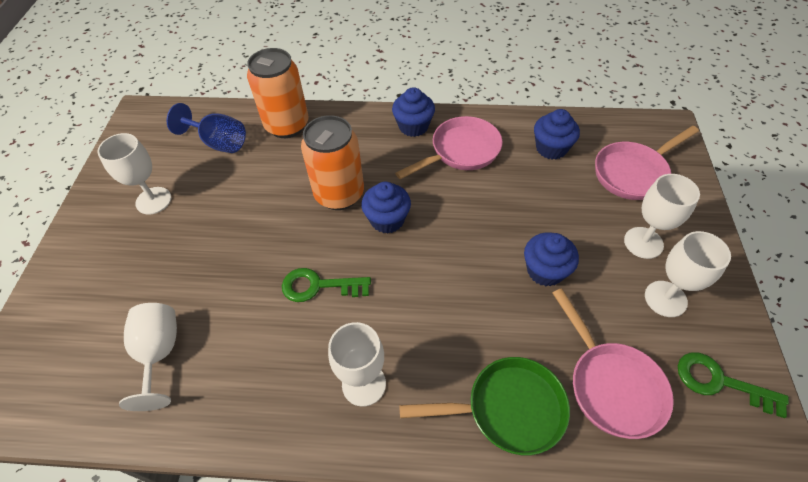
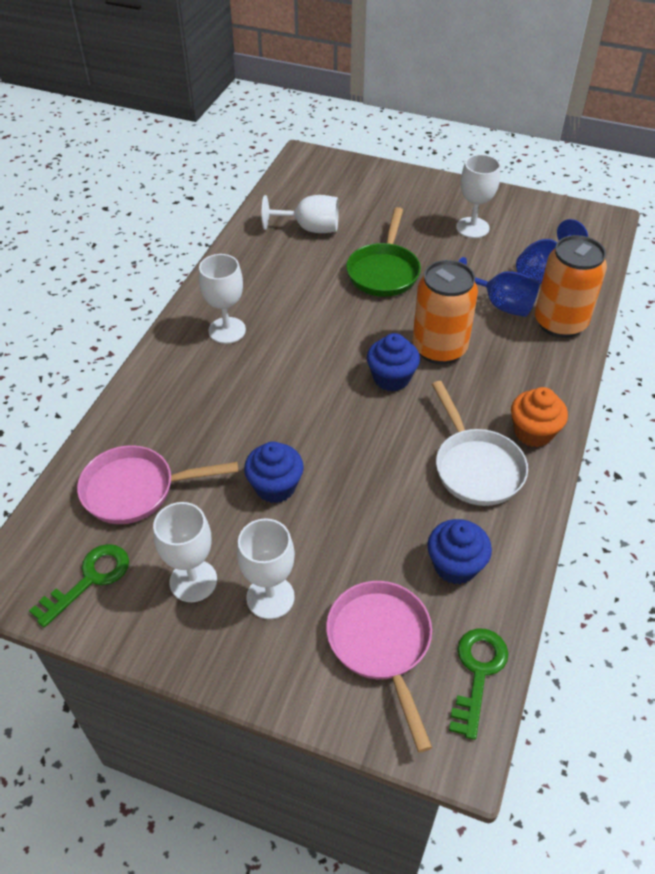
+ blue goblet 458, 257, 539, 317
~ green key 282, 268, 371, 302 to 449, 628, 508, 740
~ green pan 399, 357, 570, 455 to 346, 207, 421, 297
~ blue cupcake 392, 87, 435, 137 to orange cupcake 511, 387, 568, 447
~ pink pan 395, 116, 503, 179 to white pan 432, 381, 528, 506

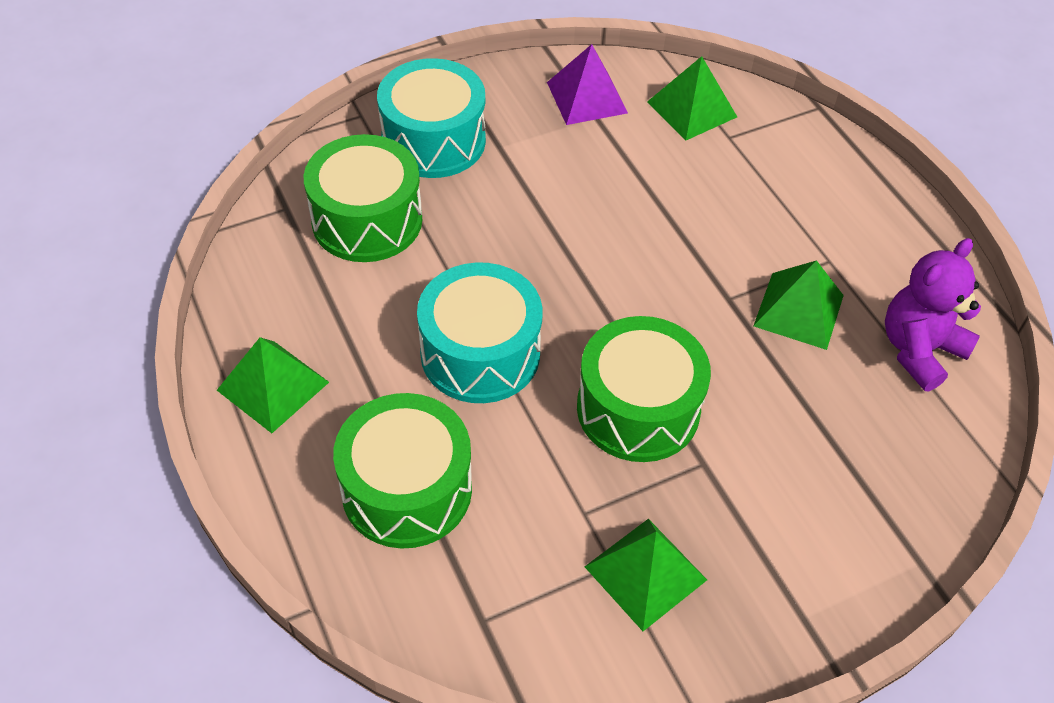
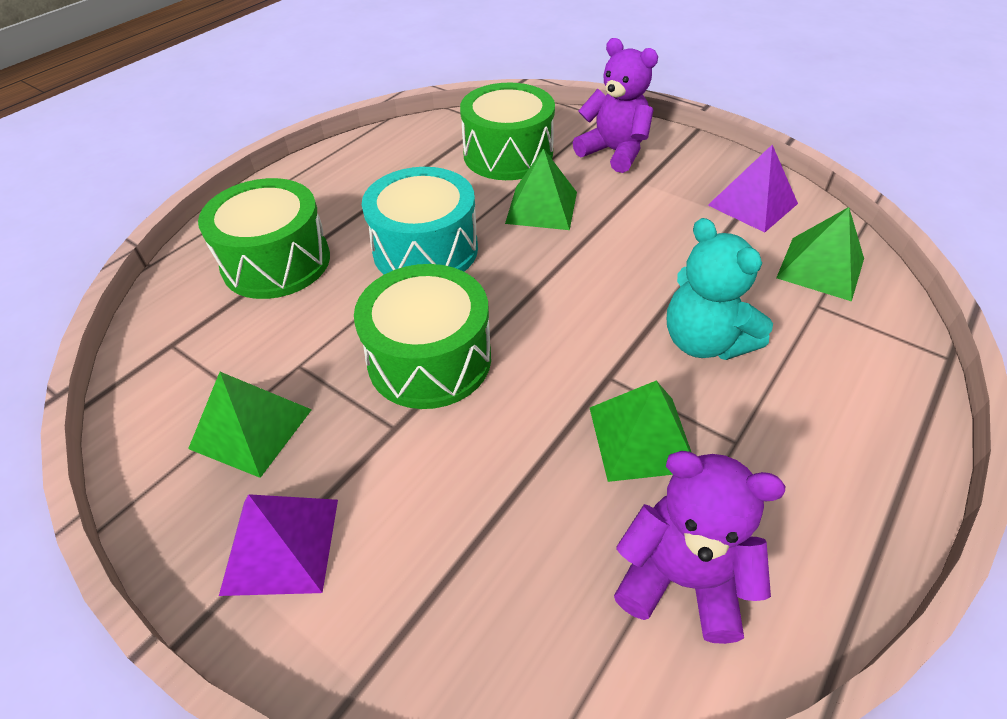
+ purple pyramid 219, 494, 338, 596
+ turquoise teddy bear 667, 218, 773, 360
~ green pyramid 217, 337, 329, 433 to 505, 148, 577, 230
~ turquoise drum 377, 58, 486, 178 to purple teddy bear 573, 38, 658, 173

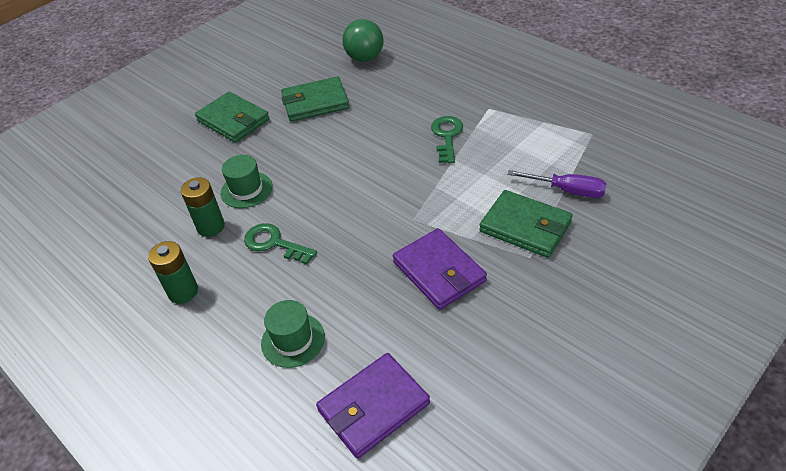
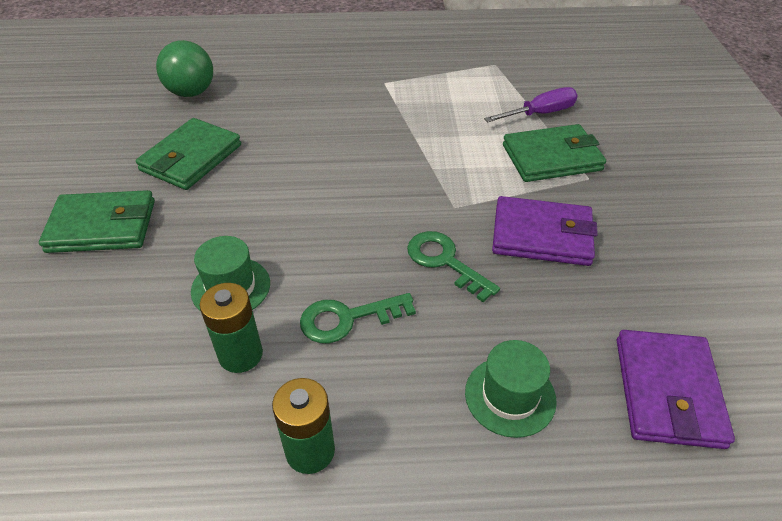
~ green key 431, 116, 463, 163 to 407, 231, 500, 302

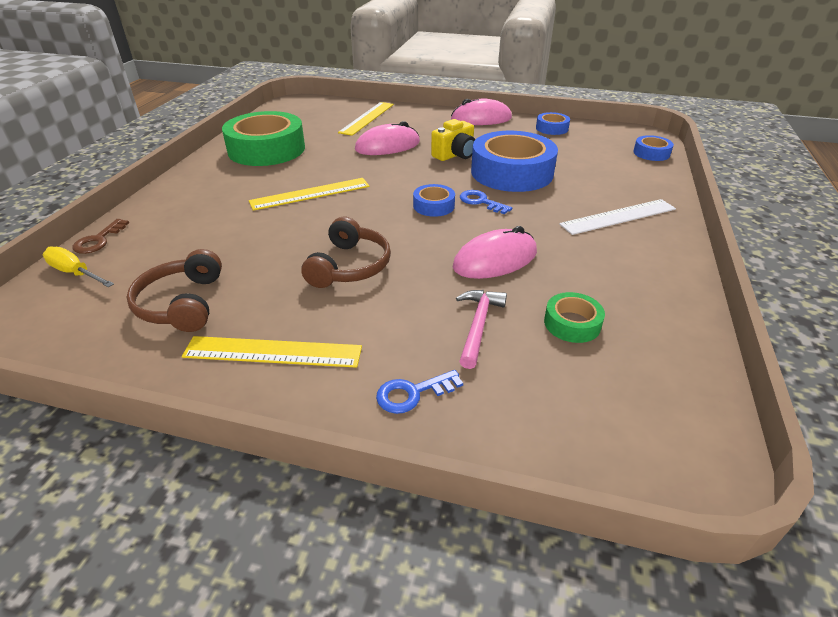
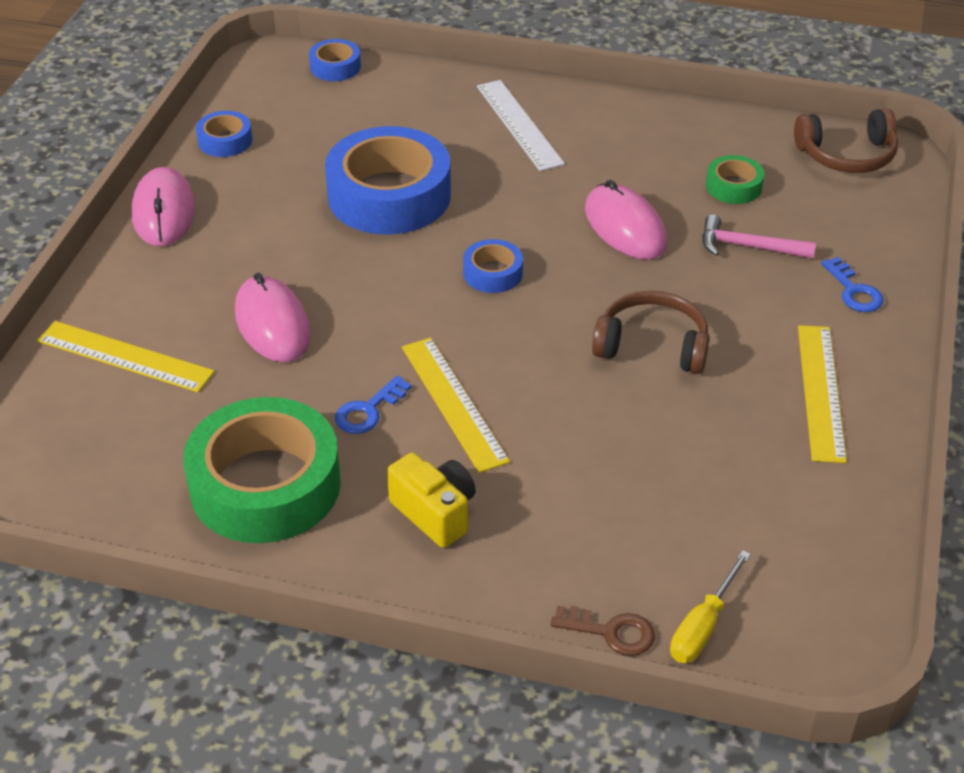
~ brown headphones 126, 249, 222, 332 to 794, 108, 898, 173
~ yellow camera 431, 119, 475, 161 to 387, 452, 476, 548
~ blue key 460, 190, 512, 214 to 335, 376, 412, 434

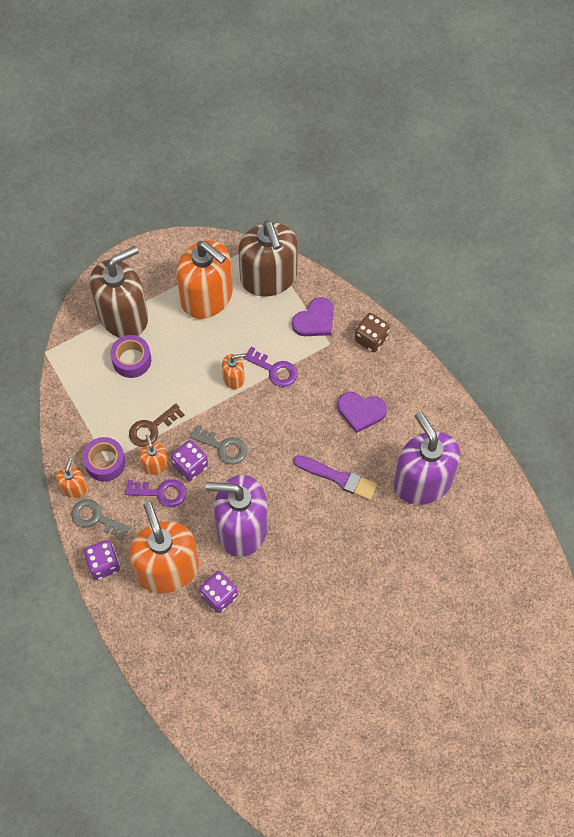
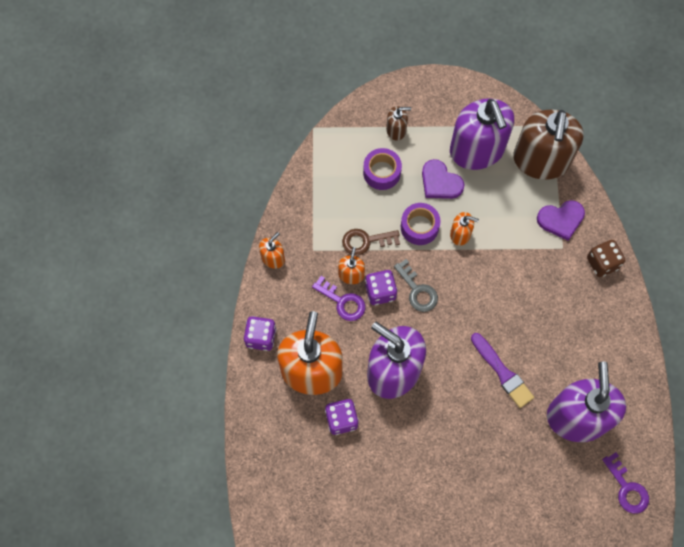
- grey key 71, 499, 130, 540
~ purple tape 83, 437, 126, 482 to 401, 203, 441, 245
~ purple key 243, 347, 298, 387 to 602, 452, 649, 514
~ purple heart 337, 392, 387, 433 to 422, 159, 464, 199
~ orange soap dispenser 176, 240, 233, 319 to purple soap dispenser 450, 98, 514, 170
~ brown soap dispenser 90, 246, 148, 338 = 386, 106, 411, 141 x0.44

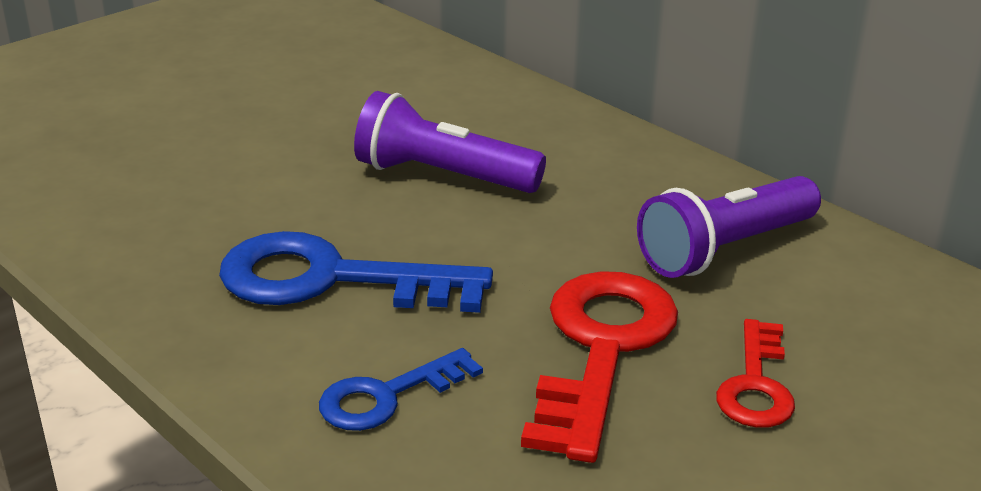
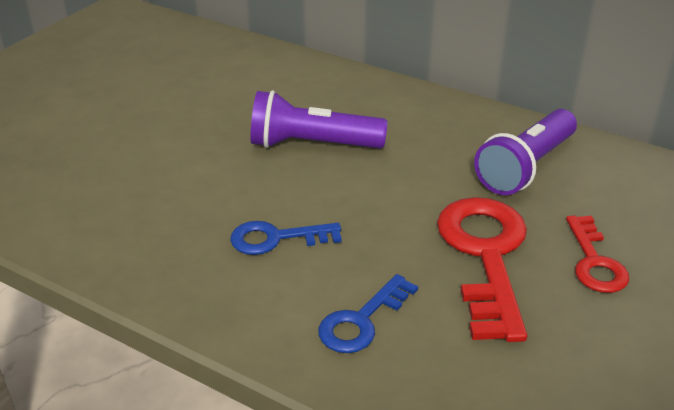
~ blue key 219, 231, 493, 313 = 230, 221, 342, 255 x0.56

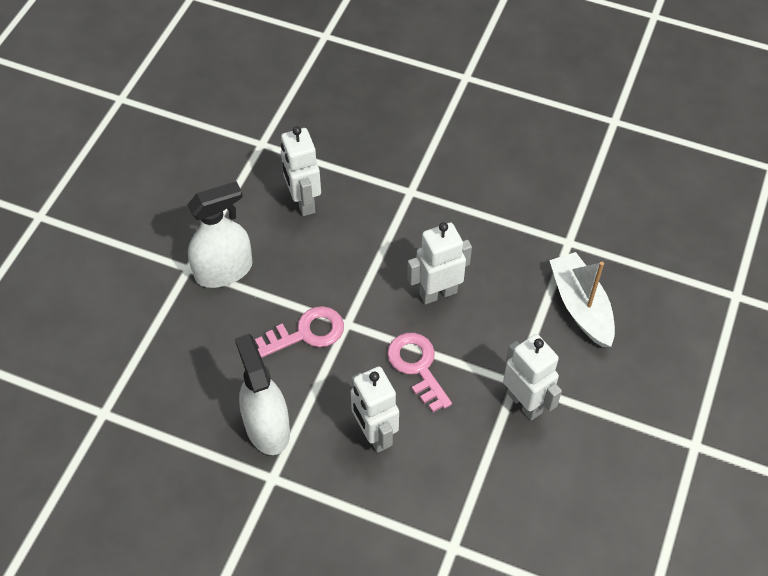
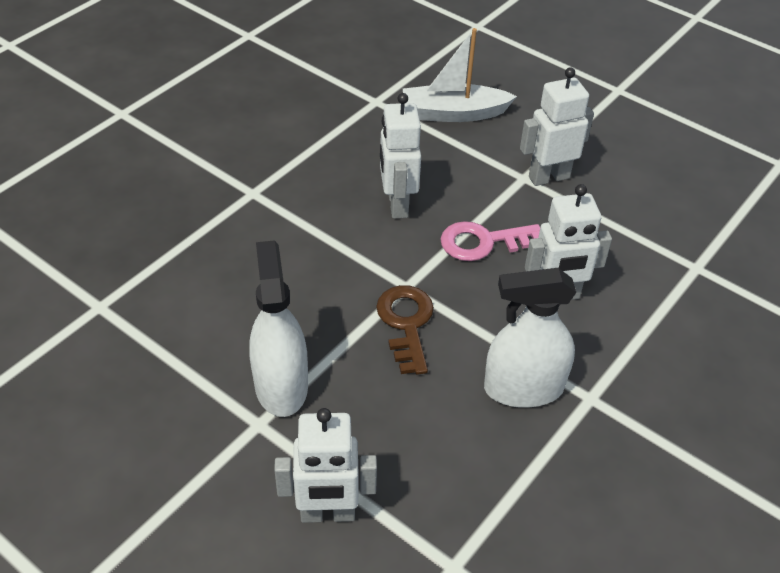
~ white robot 281, 126, 321, 216 to 274, 408, 377, 523
~ pink key 255, 306, 344, 358 to brown key 376, 285, 434, 375

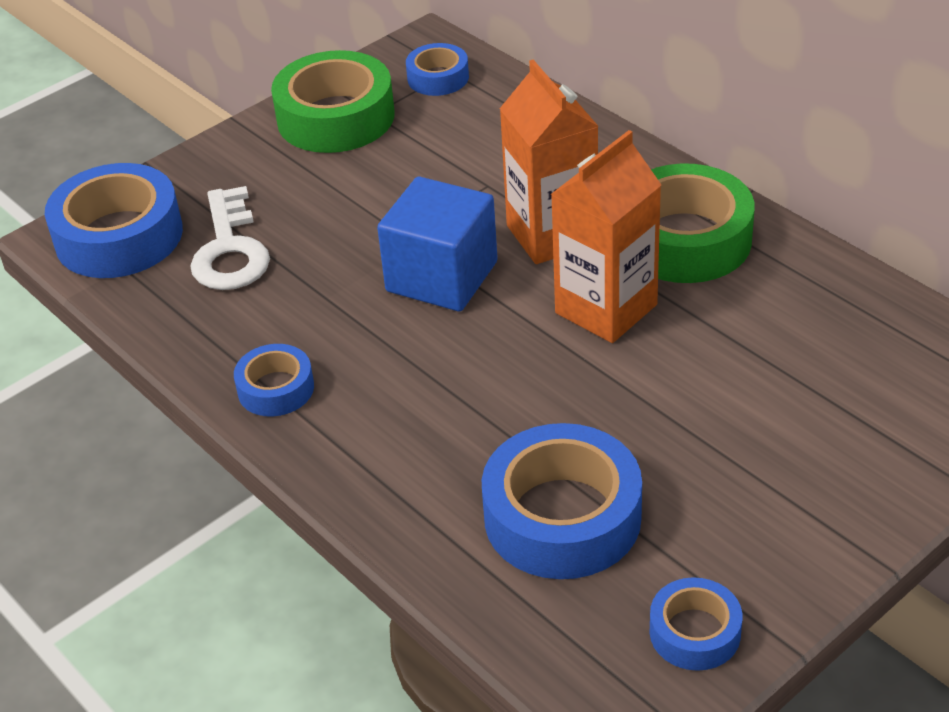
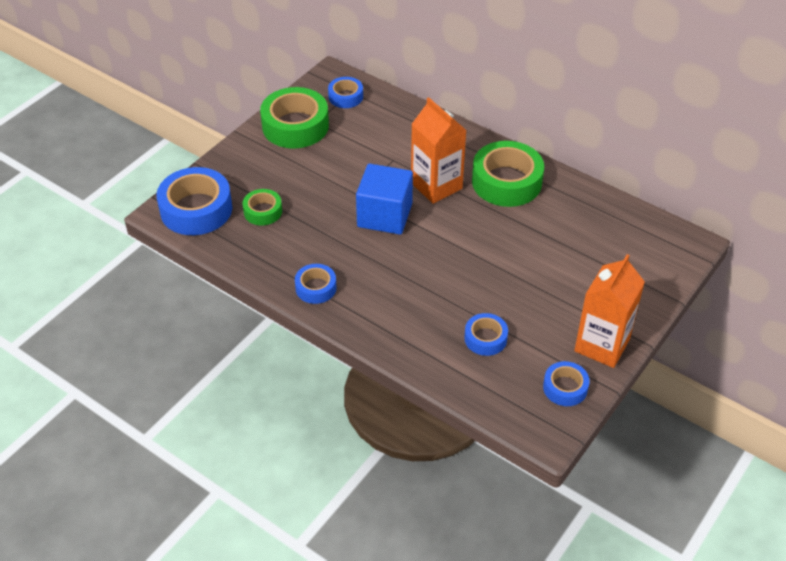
~ orange carton 551, 130, 661, 343 to 574, 254, 645, 368
~ white key 190, 186, 270, 290 to green tape 242, 189, 282, 226
~ blue tape 482, 423, 642, 579 = 464, 313, 508, 356 x0.54

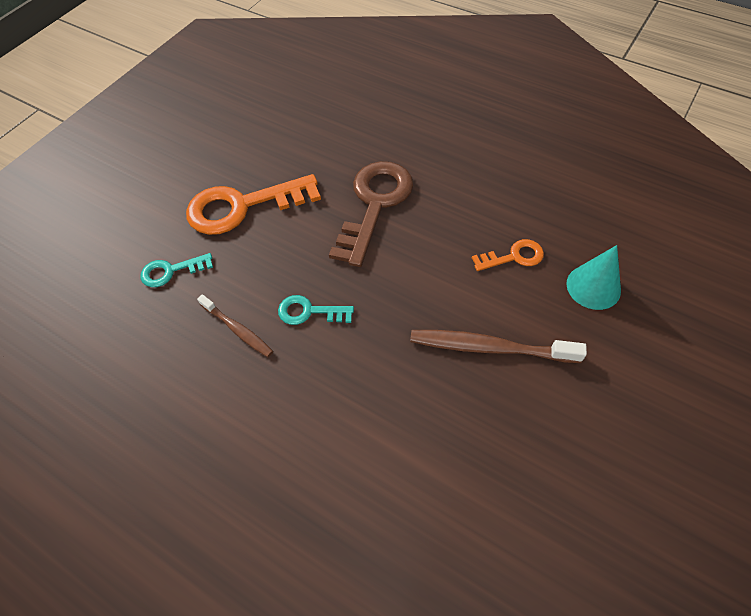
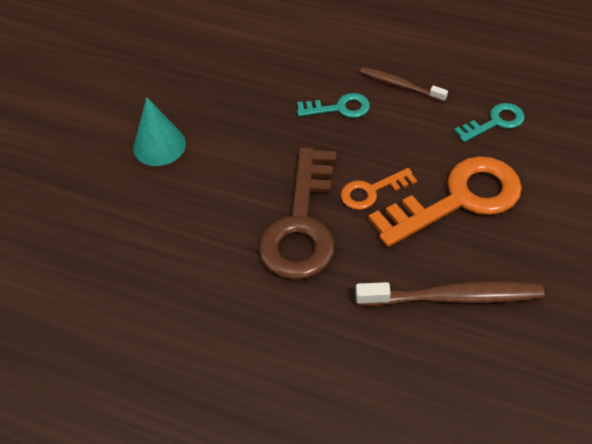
~ brown toothbrush 410, 330, 587, 363 to 356, 281, 545, 306
~ orange key 472, 239, 544, 271 to 341, 168, 417, 210
~ turquoise cone 566, 245, 621, 310 to 133, 97, 186, 166

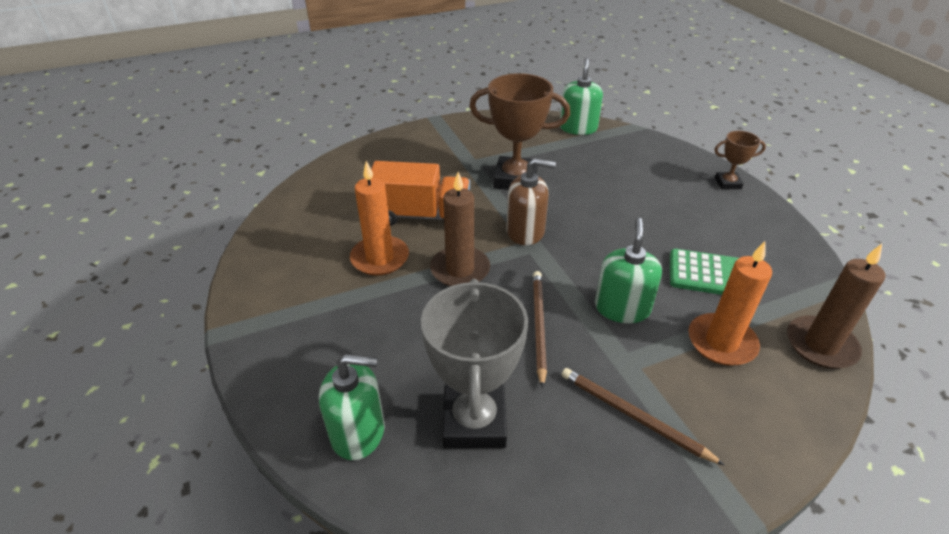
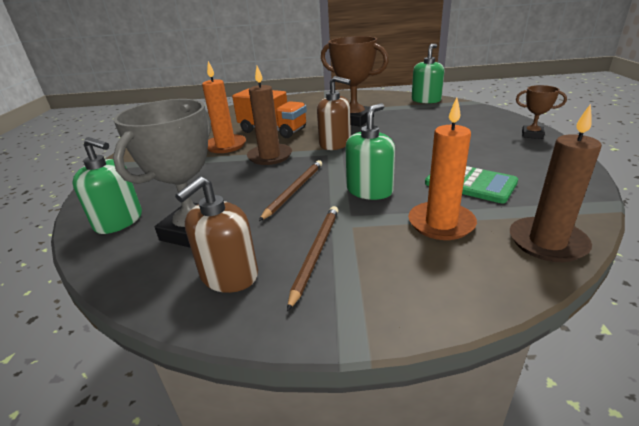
+ brown soap dispenser 175, 176, 258, 293
~ brown pencil 561, 368, 725, 465 = 287, 206, 339, 311 45 degrees clockwise

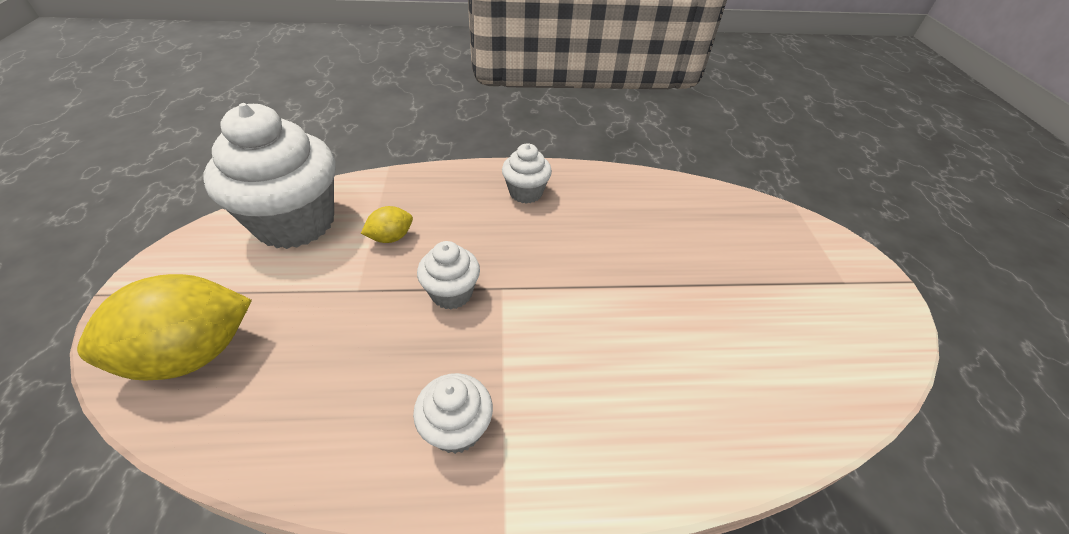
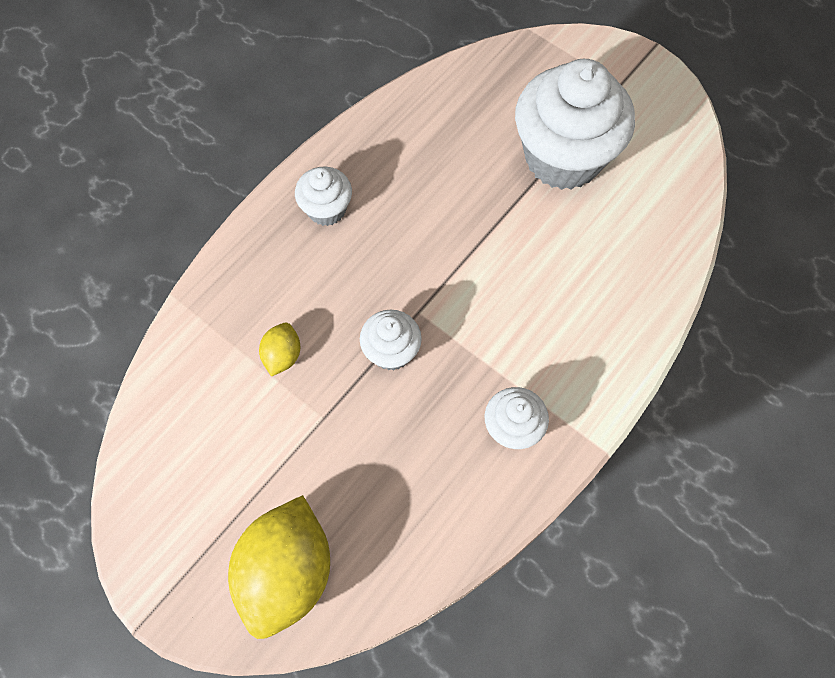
~ white cupcake 204, 103, 336, 249 to 515, 59, 635, 190

